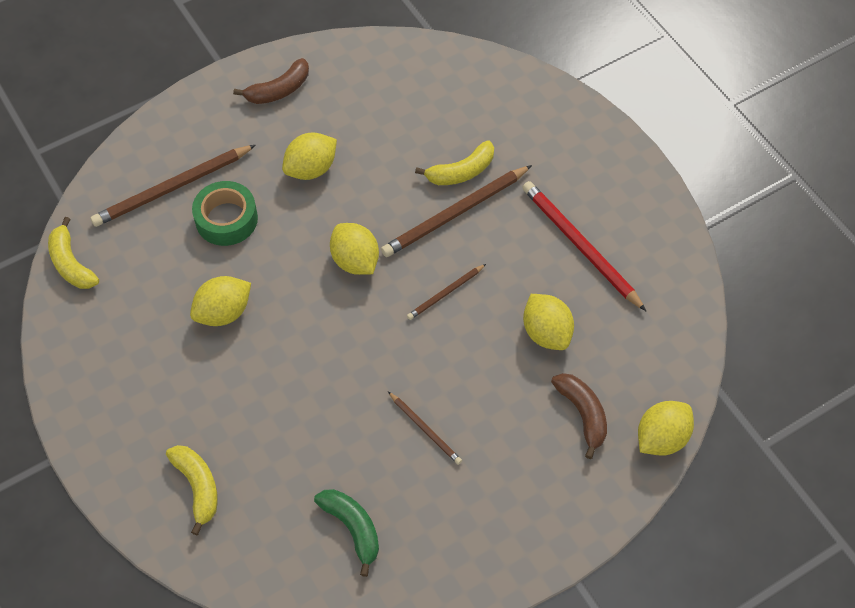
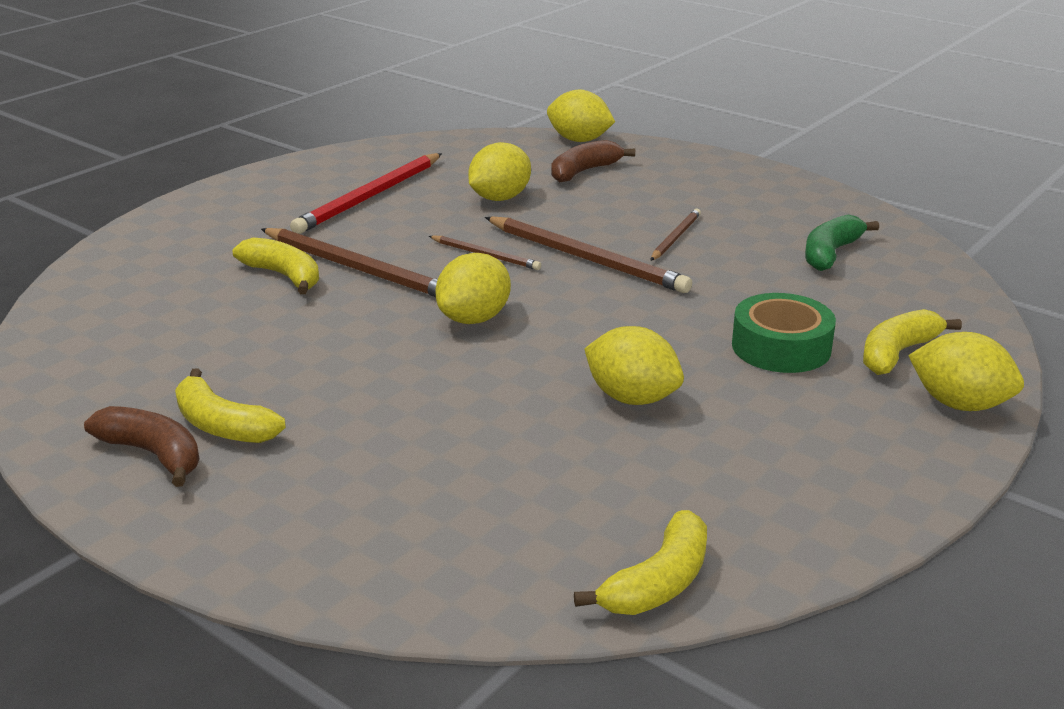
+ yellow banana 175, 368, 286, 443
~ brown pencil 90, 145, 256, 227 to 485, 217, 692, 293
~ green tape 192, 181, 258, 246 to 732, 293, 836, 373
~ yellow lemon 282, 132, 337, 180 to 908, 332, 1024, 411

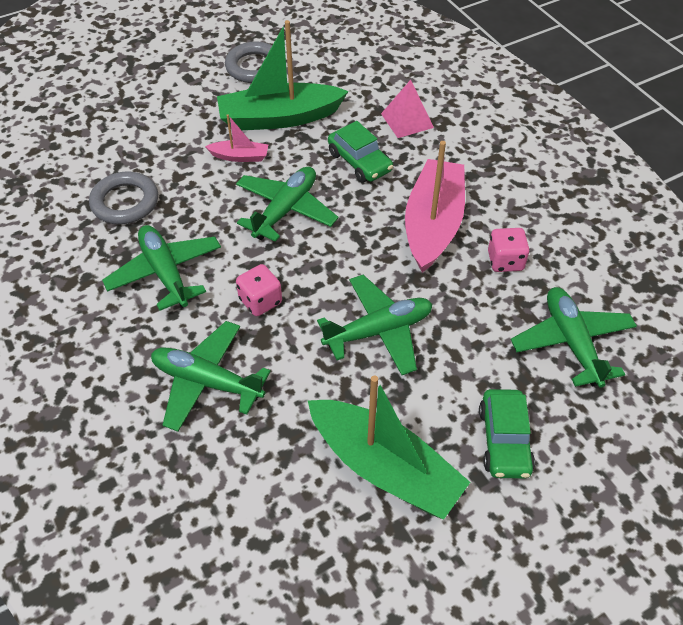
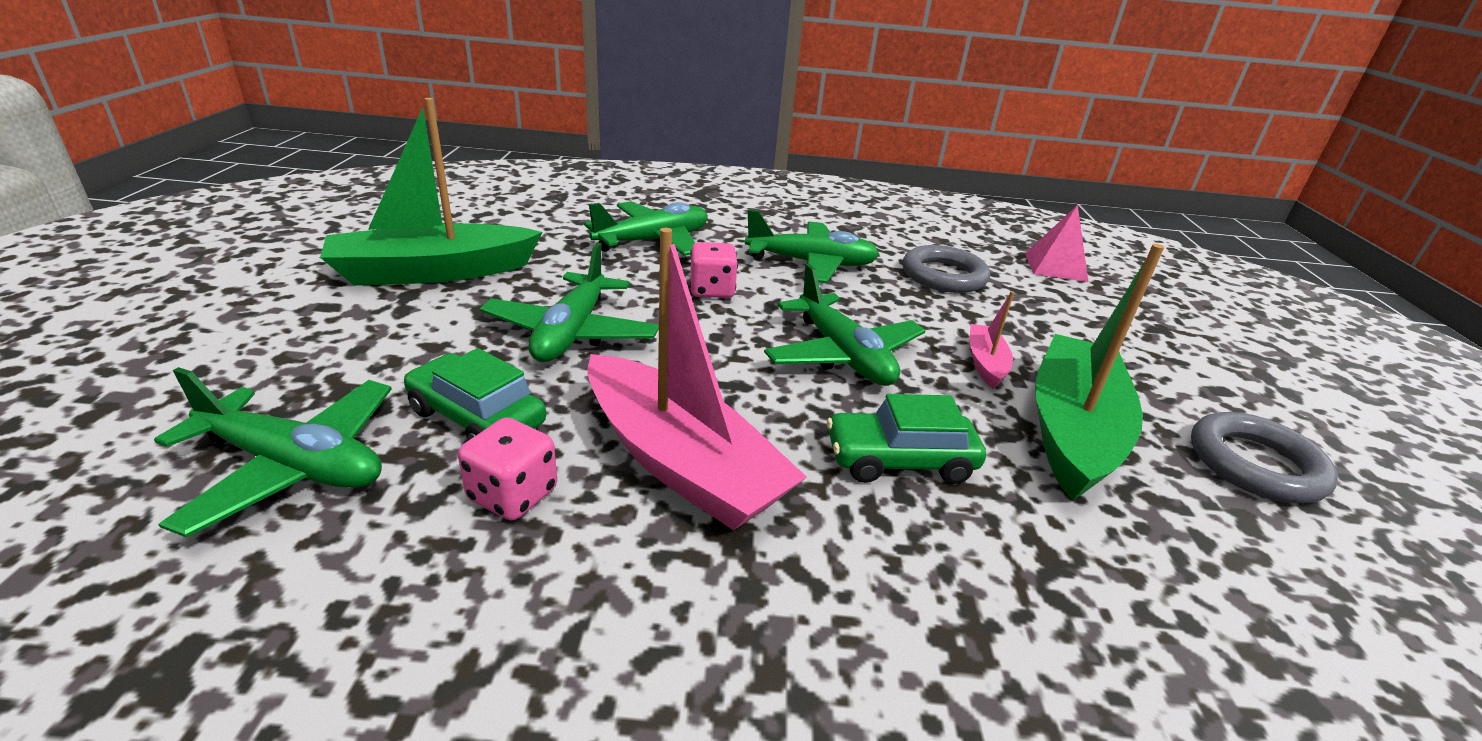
~ pink pyramid 381, 80, 434, 138 to 1025, 205, 1088, 282
~ green car 479, 389, 535, 479 to 404, 348, 546, 441
~ pink boat 205, 114, 268, 162 = 970, 291, 1014, 389 150 degrees clockwise

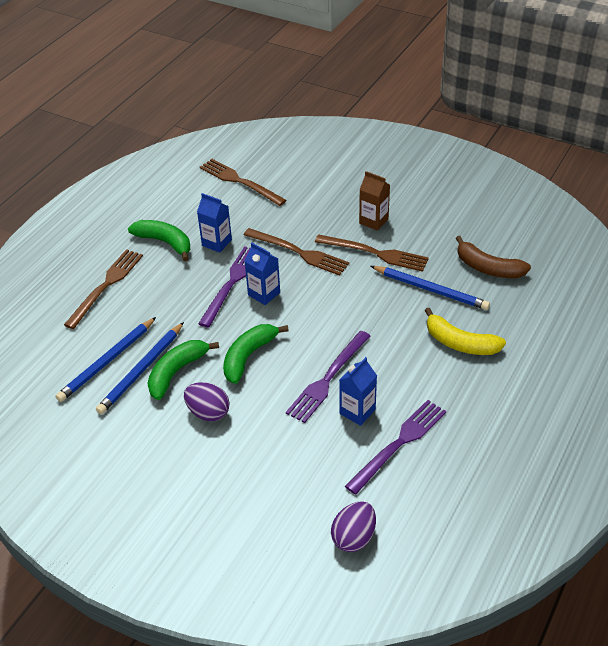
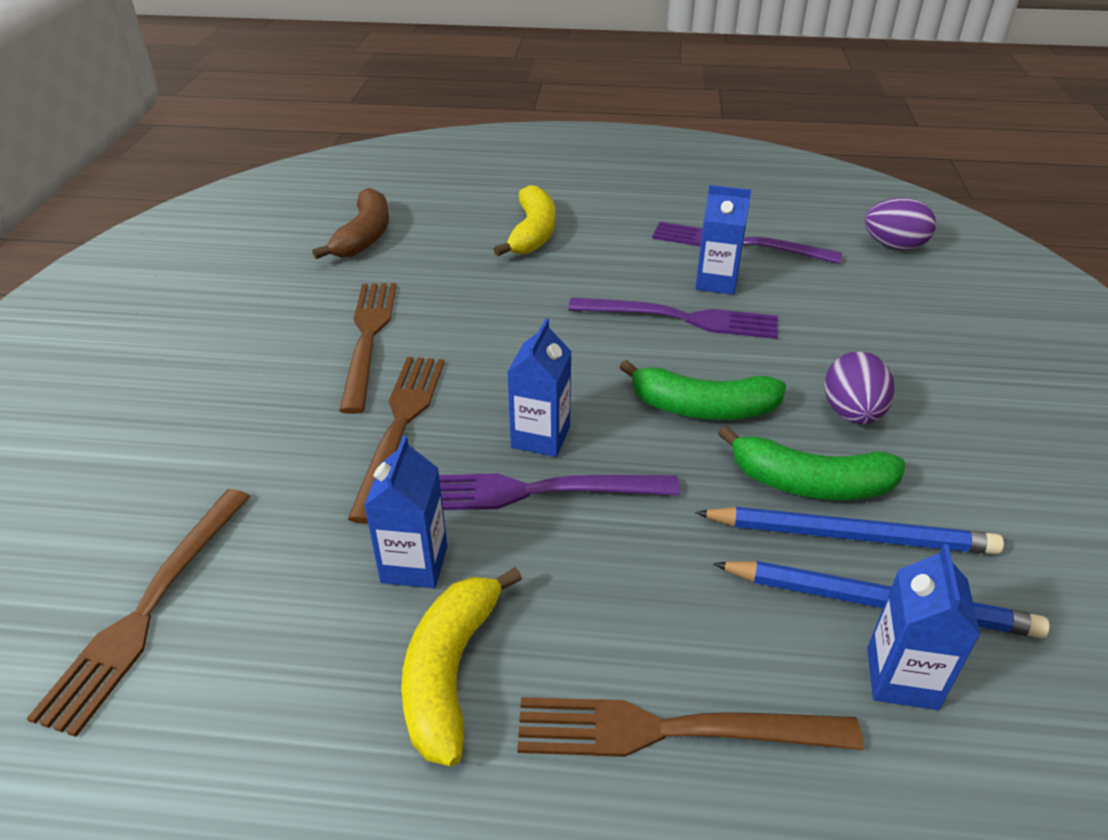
- brown carton 359, 171, 390, 231
- blue pencil 371, 266, 490, 310
+ blue carton 867, 544, 980, 710
~ green banana 128, 220, 190, 261 to yellow banana 401, 567, 522, 766

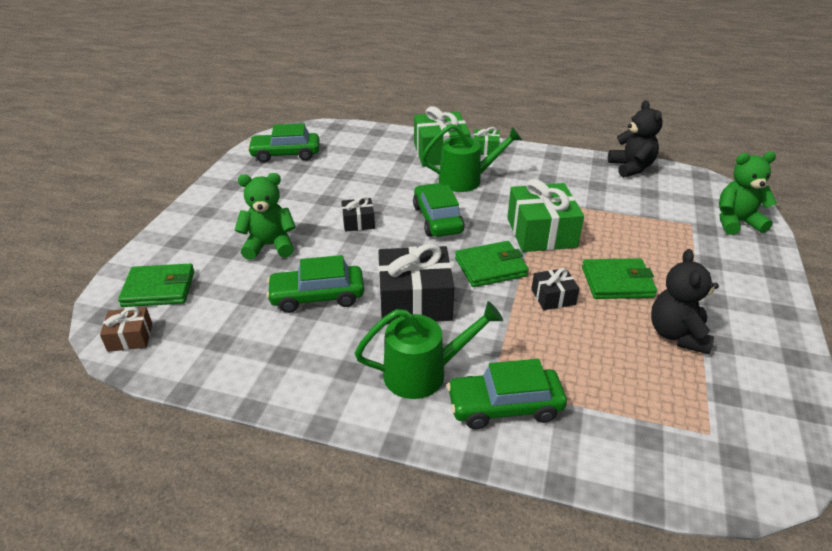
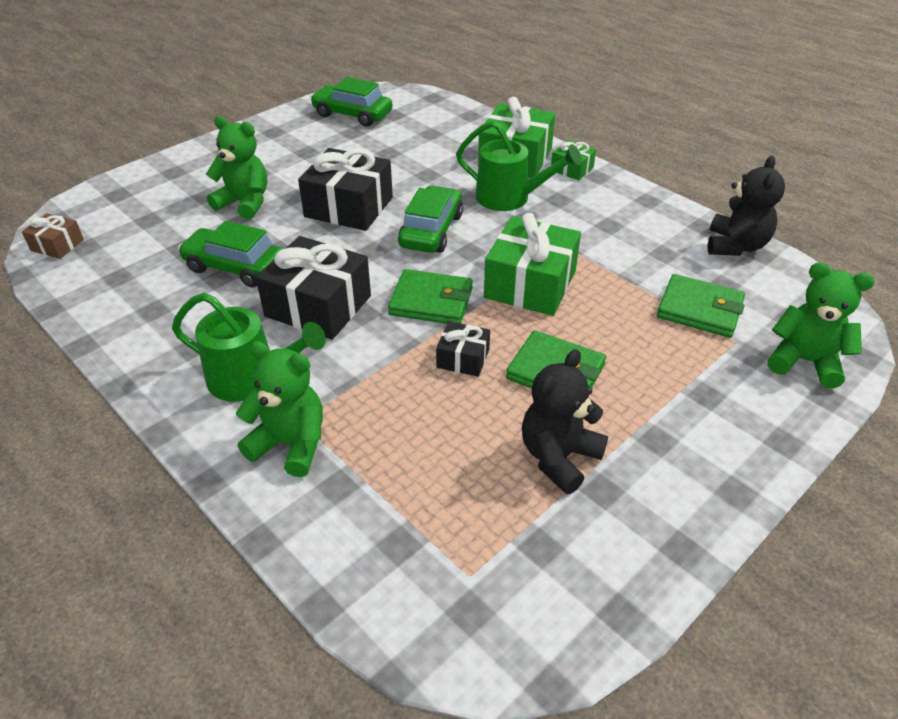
~ green wallet 118, 264, 194, 307 to 657, 274, 745, 338
~ green car 447, 359, 567, 429 to green teddy bear 236, 341, 323, 477
~ black gift 341, 196, 375, 232 = 298, 148, 393, 231 x1.96

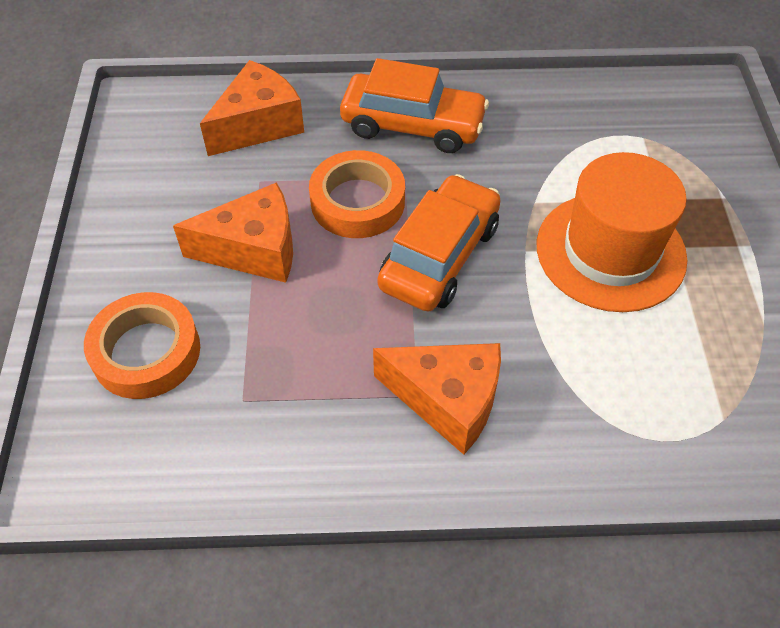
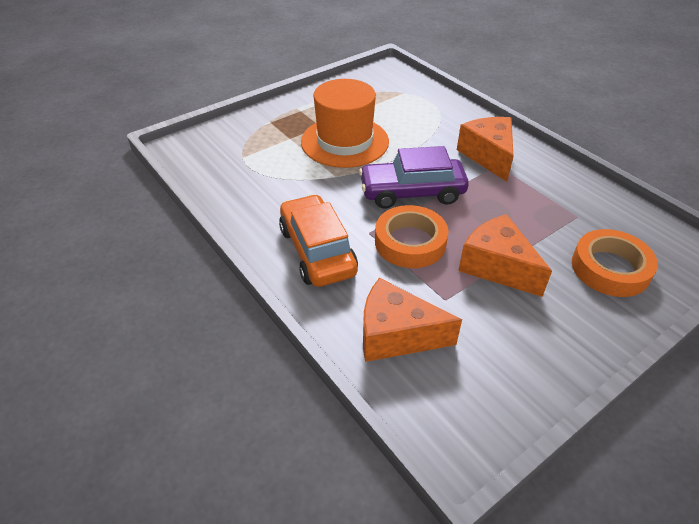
~ orange car 377, 174, 501, 312 to purple car 359, 146, 469, 209

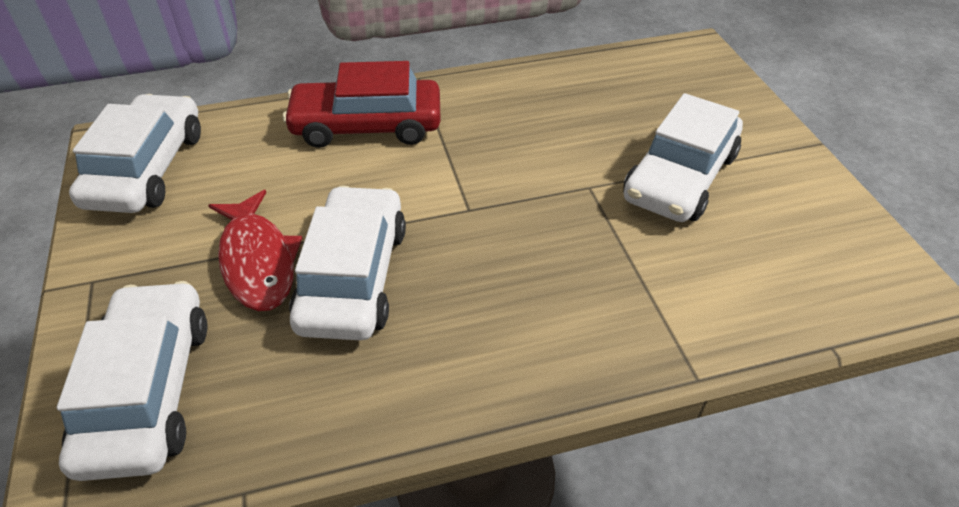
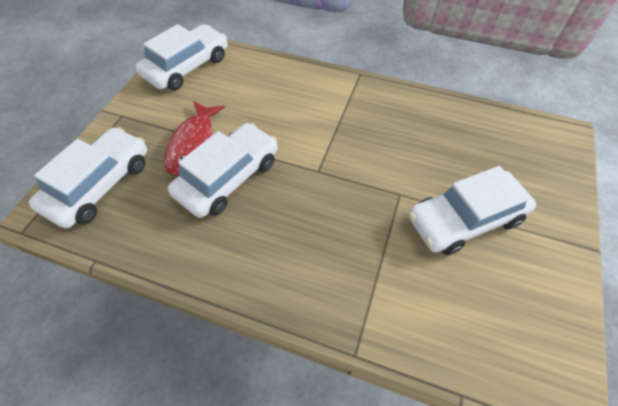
- red car 283, 61, 441, 148

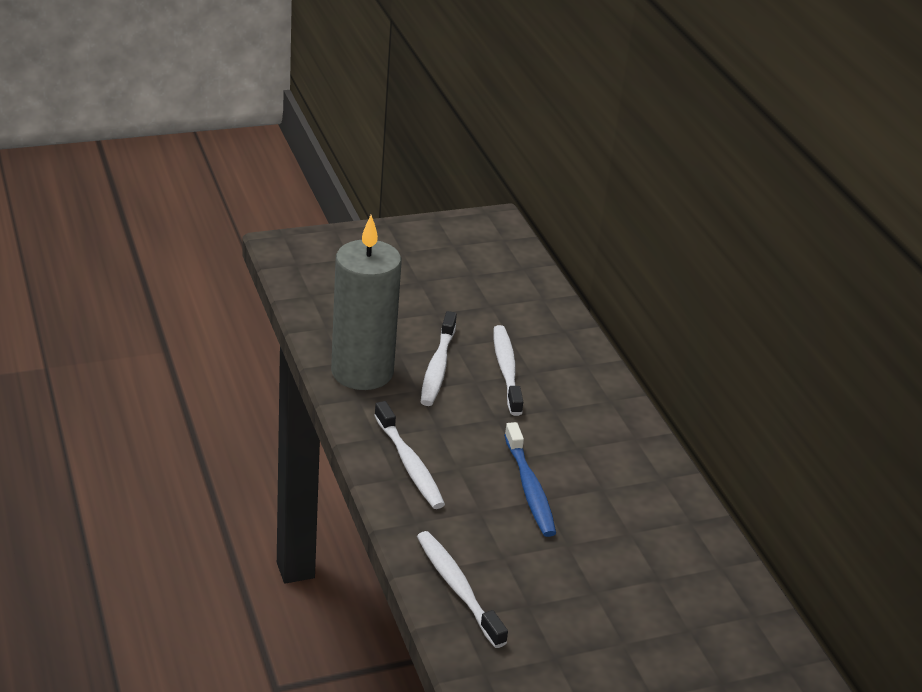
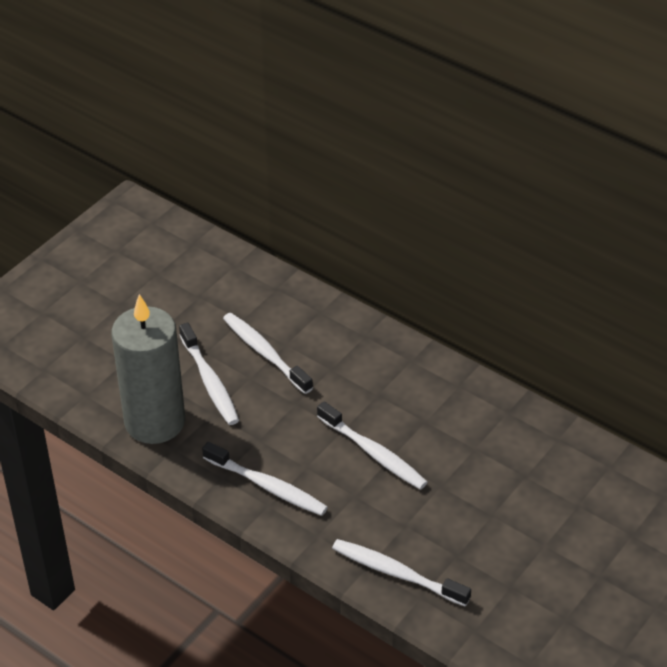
~ blue toothbrush 504, 422, 556, 537 to white toothbrush 317, 401, 428, 490

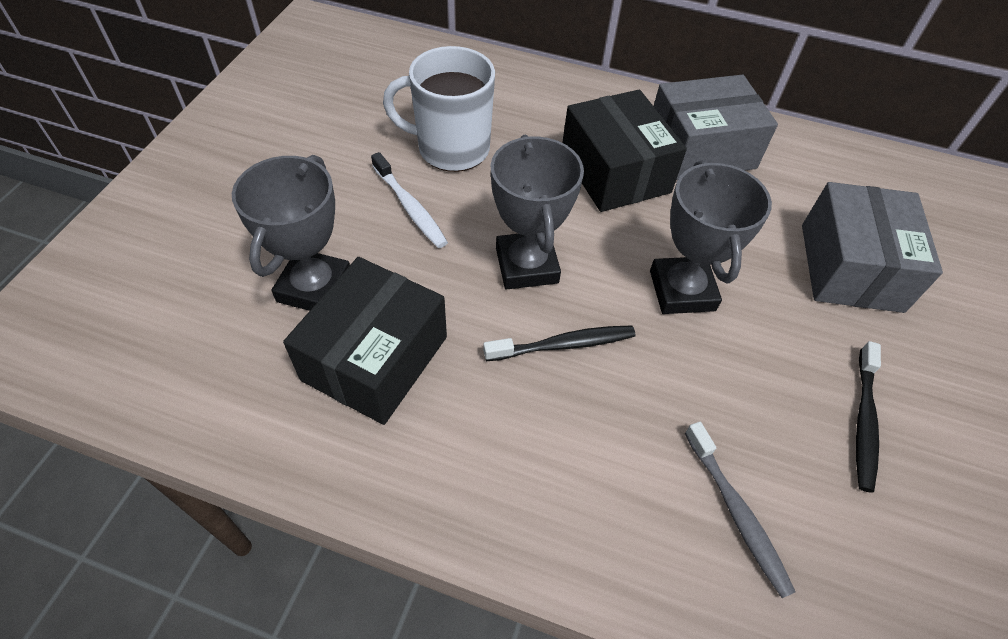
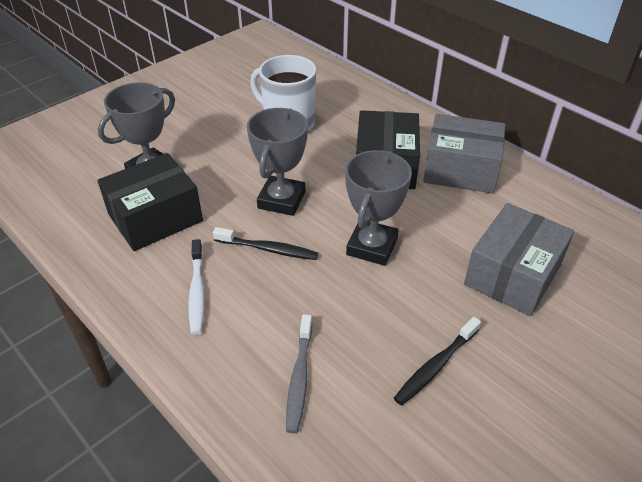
~ white toothbrush 371, 152, 448, 248 to 188, 239, 204, 335

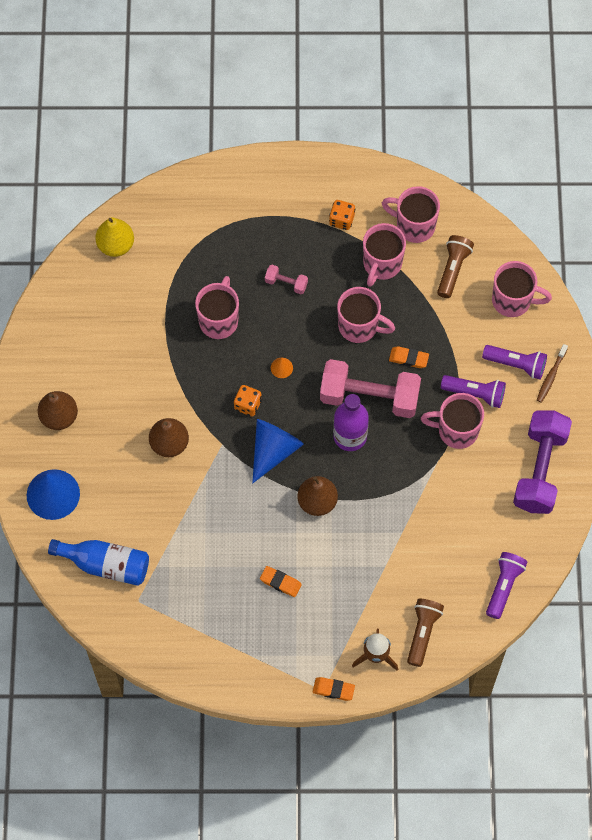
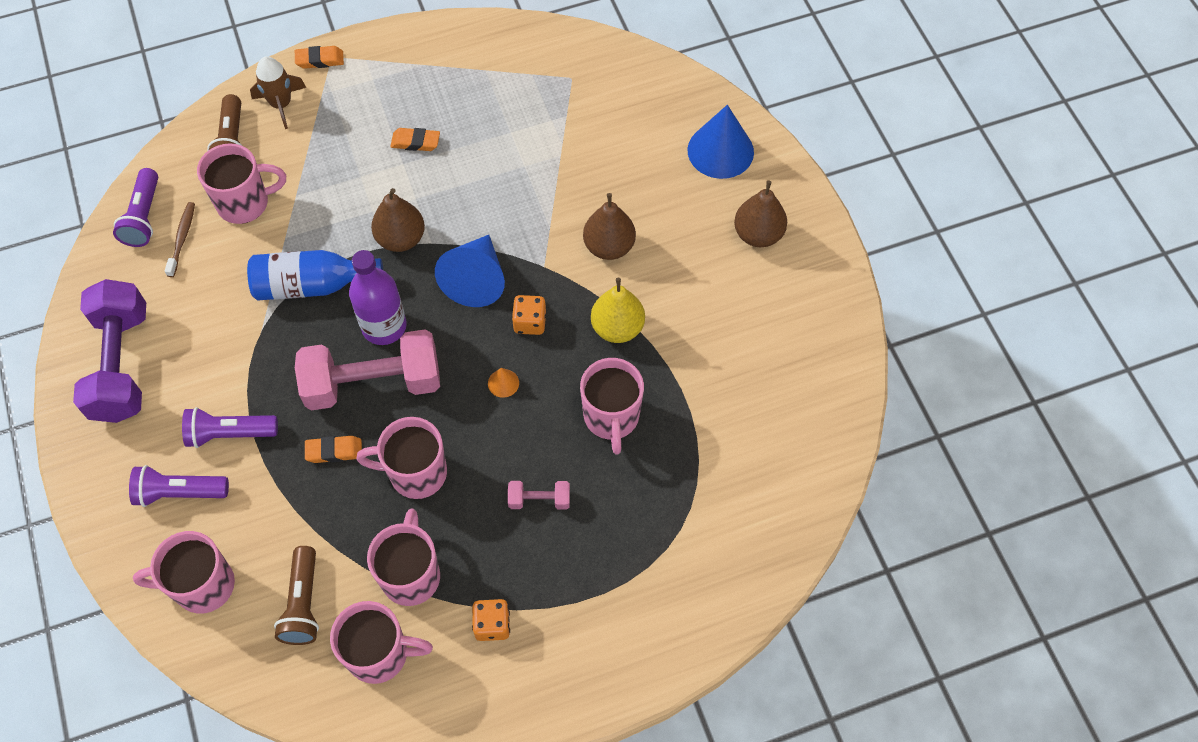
~ blue bottle 48, 539, 149, 586 to 247, 250, 383, 300
~ yellow pear 95, 217, 134, 257 to 591, 278, 645, 343
~ pink mug 421, 393, 484, 449 to 197, 143, 286, 224
~ brown toothbrush 537, 344, 568, 403 to 165, 202, 195, 277

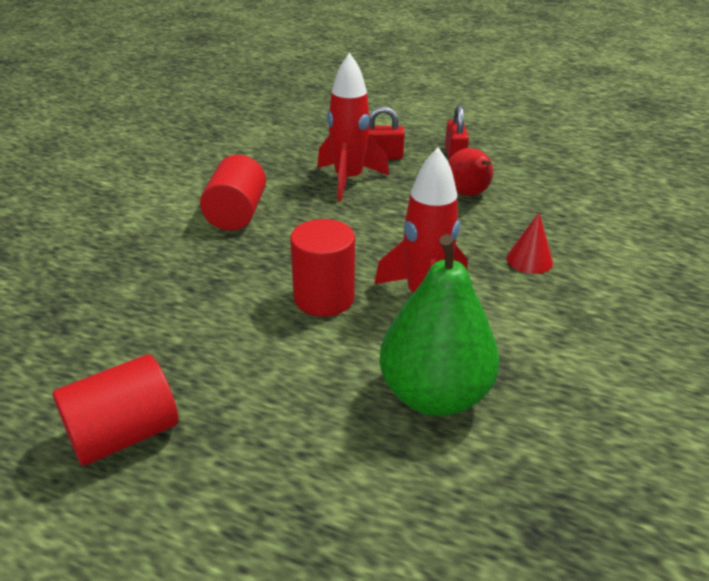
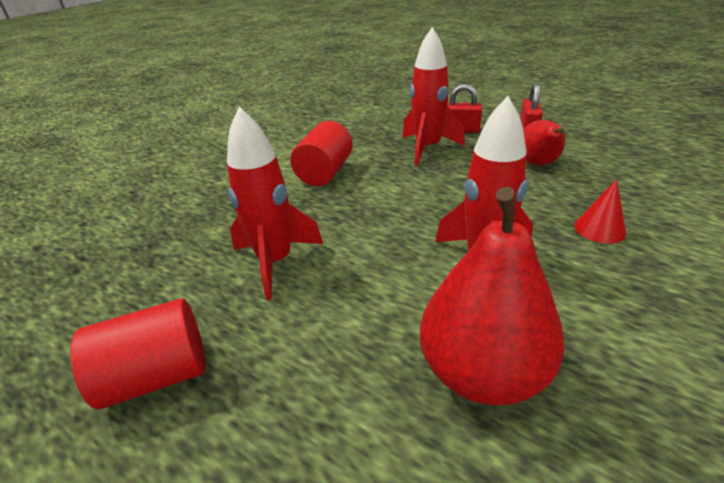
- red cylinder 290, 219, 355, 317
+ red rocket 227, 107, 323, 300
~ green pear 379, 234, 499, 416 to red pear 420, 187, 565, 406

